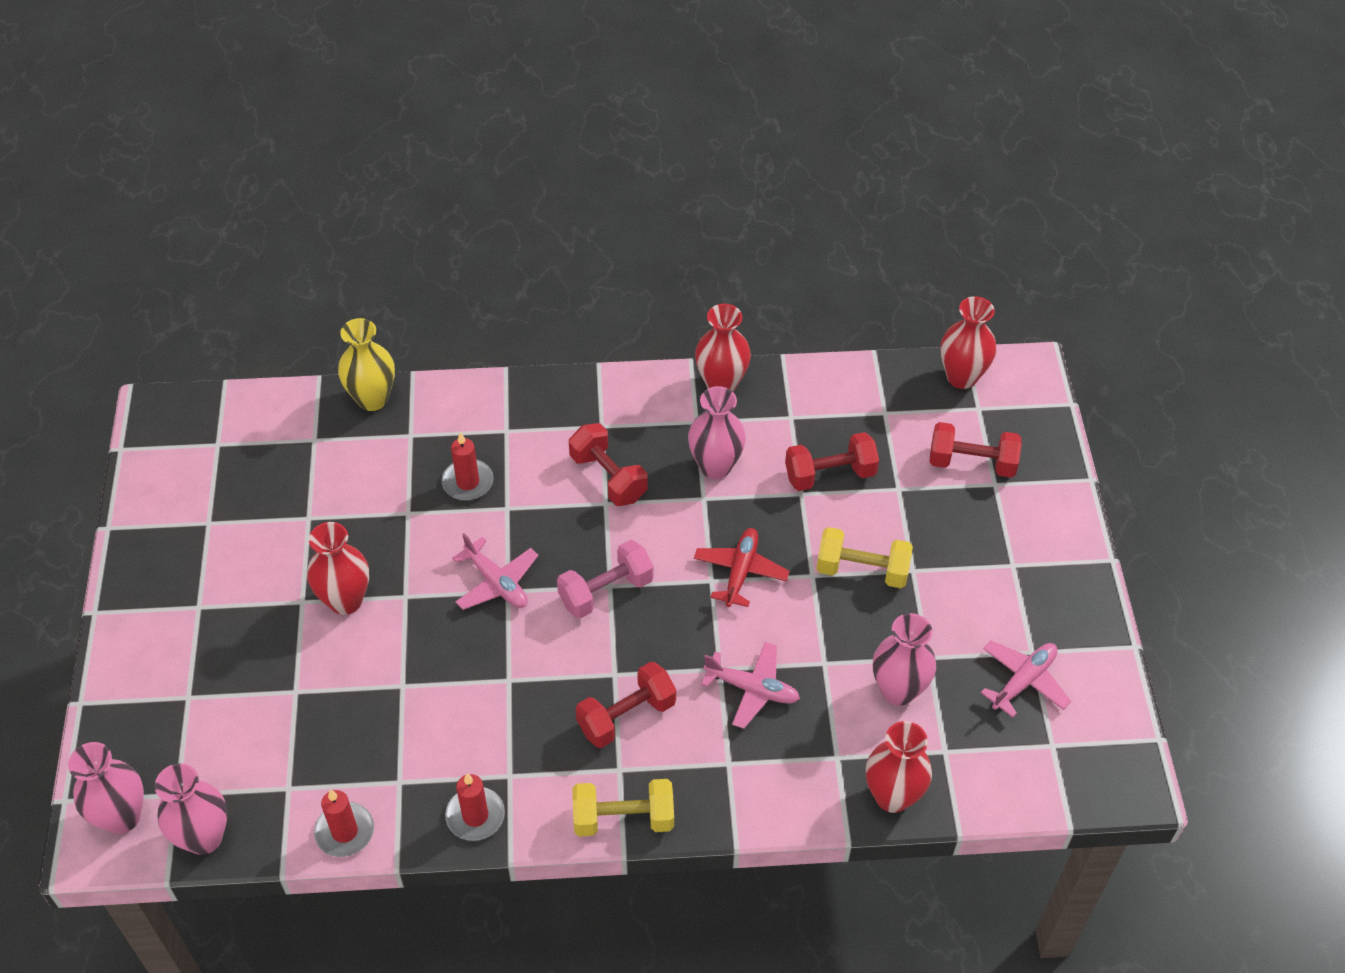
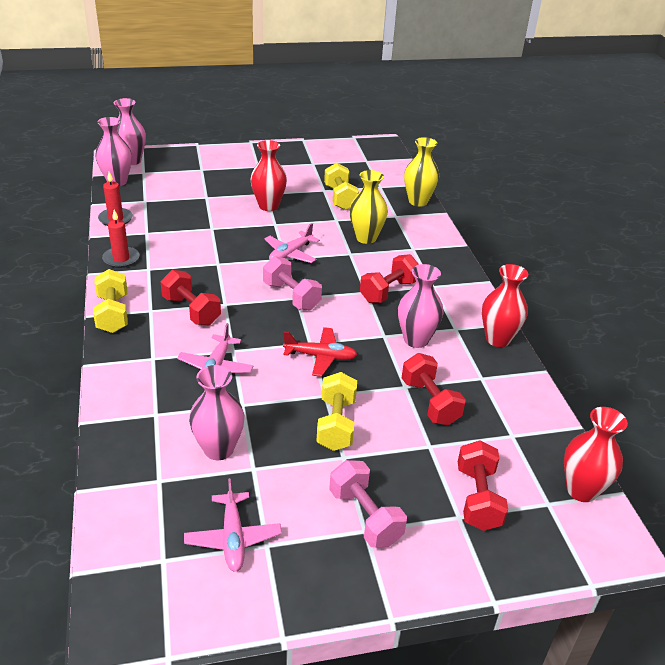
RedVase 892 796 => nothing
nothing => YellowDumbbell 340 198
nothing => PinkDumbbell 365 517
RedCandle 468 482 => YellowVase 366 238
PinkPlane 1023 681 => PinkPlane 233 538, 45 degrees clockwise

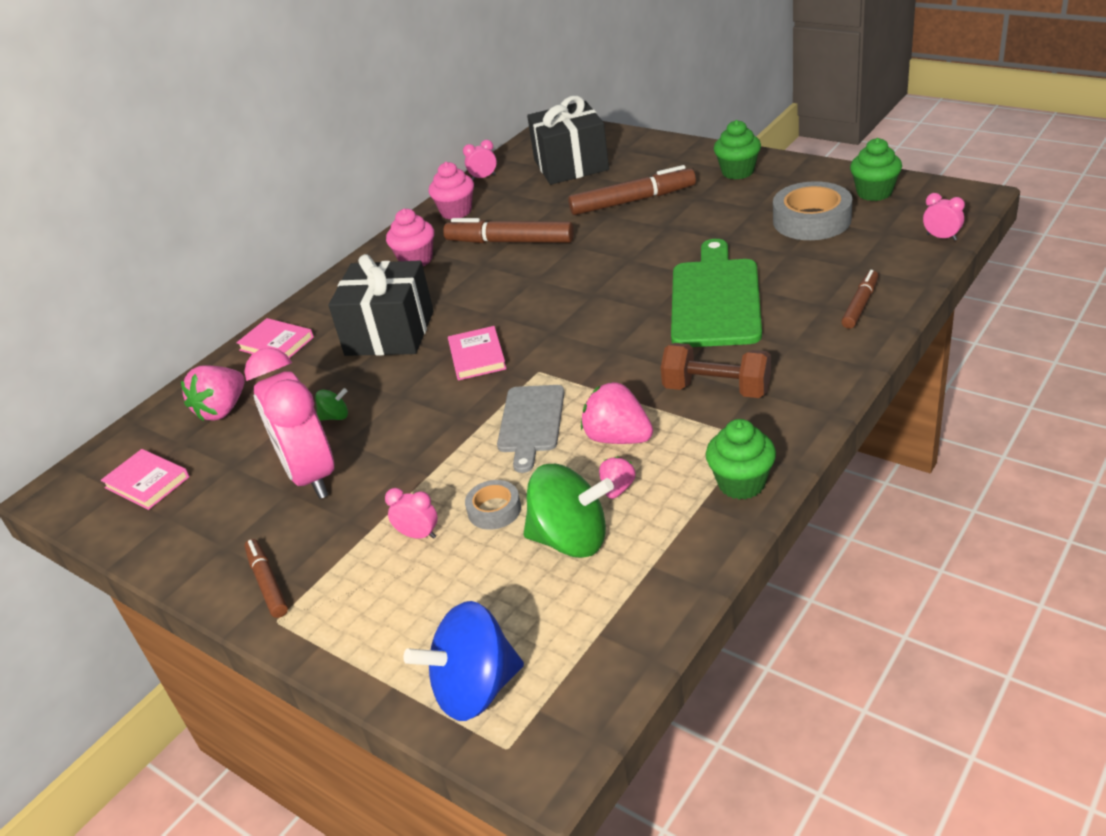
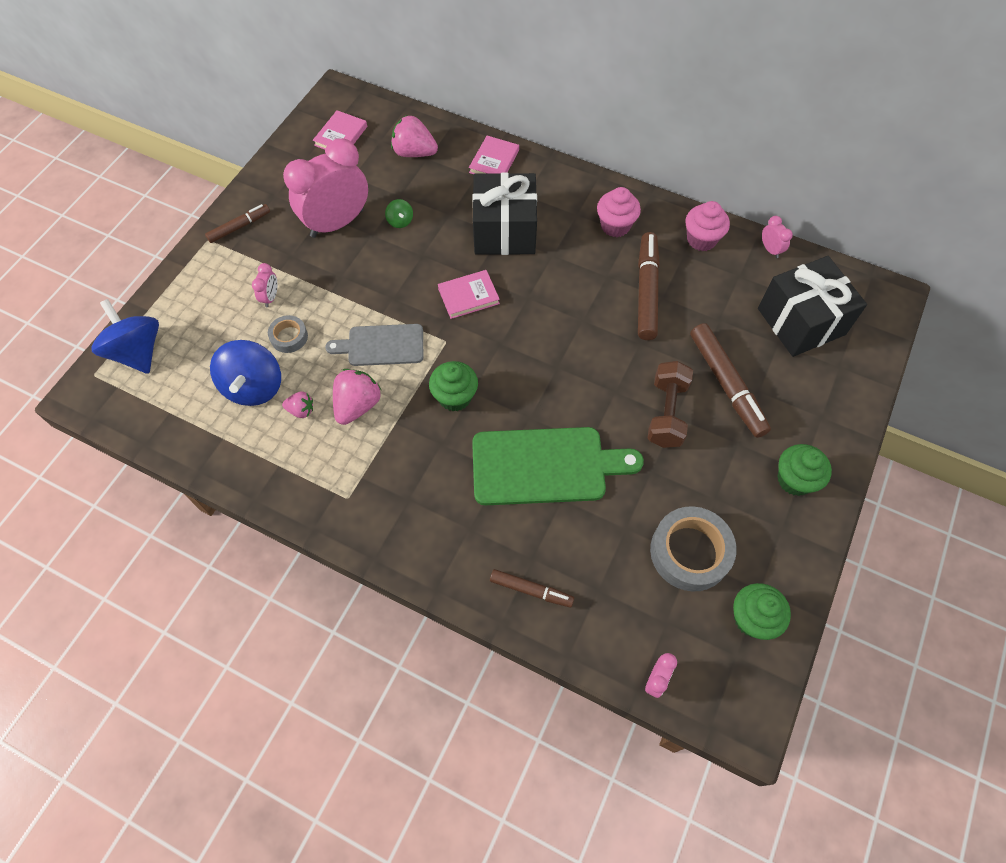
BrownDumbbell 717 389 => BrownDumbbell 666 413, move
GreenCupcake 741 483 => GreenCupcake 455 397, move
GreenSpinningTop 571 539 => BlueSpinningTop 254 387

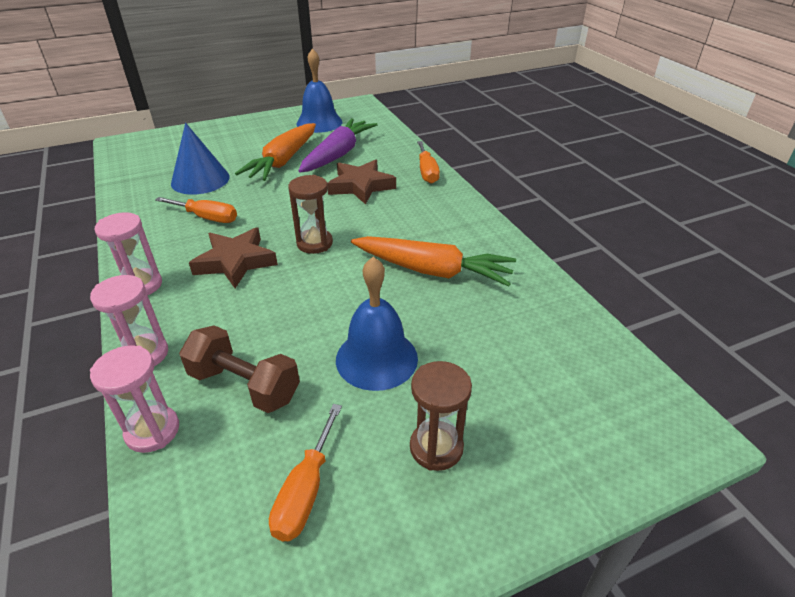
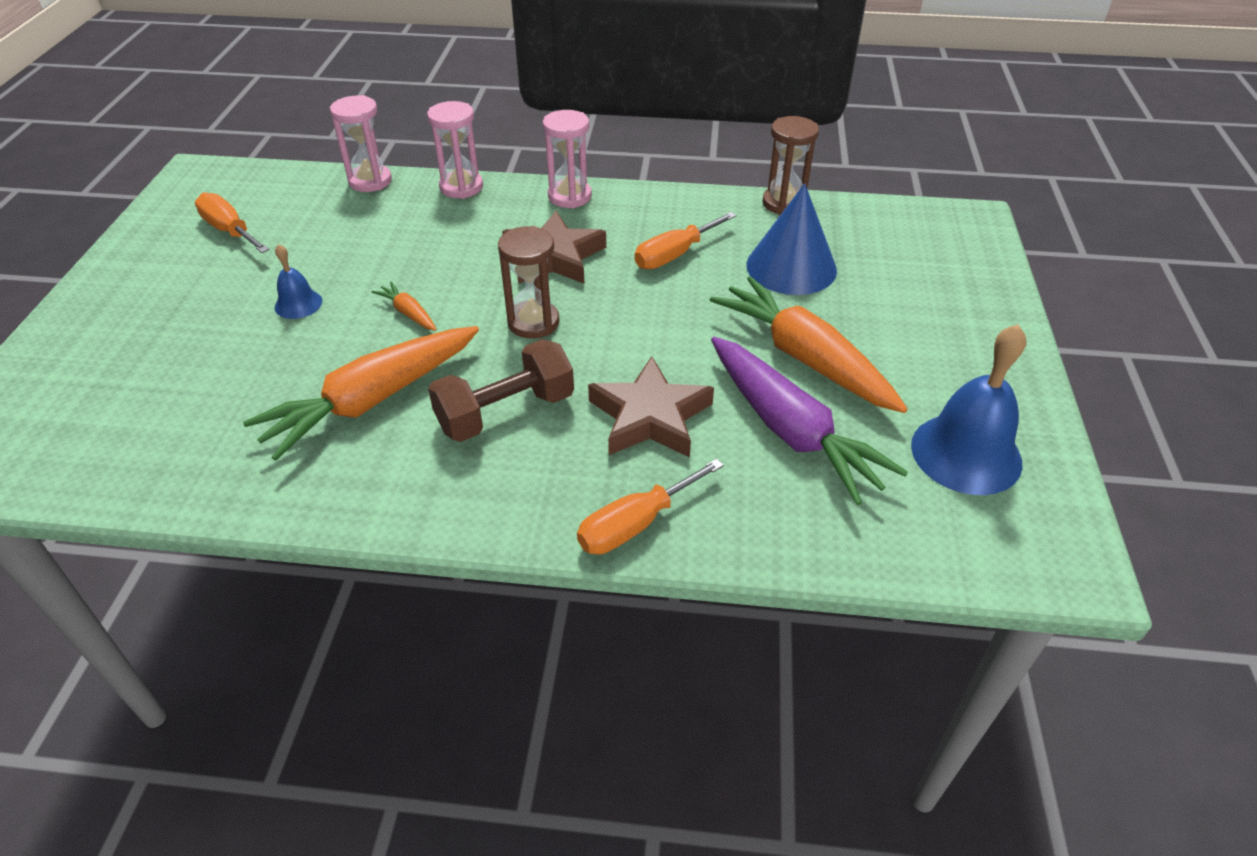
nothing => OrangeCarrot 409 313
BrownDumbbell 244 385 => BrownDumbbell 506 412, move
BrownHourglass 436 447 => BrownHourglass 784 203, move
OrangeScrewdriver 427 172 => OrangeScrewdriver 635 524, 60 degrees counterclockwise
BlueBell 376 358 => BlueBell 298 304, x0.51

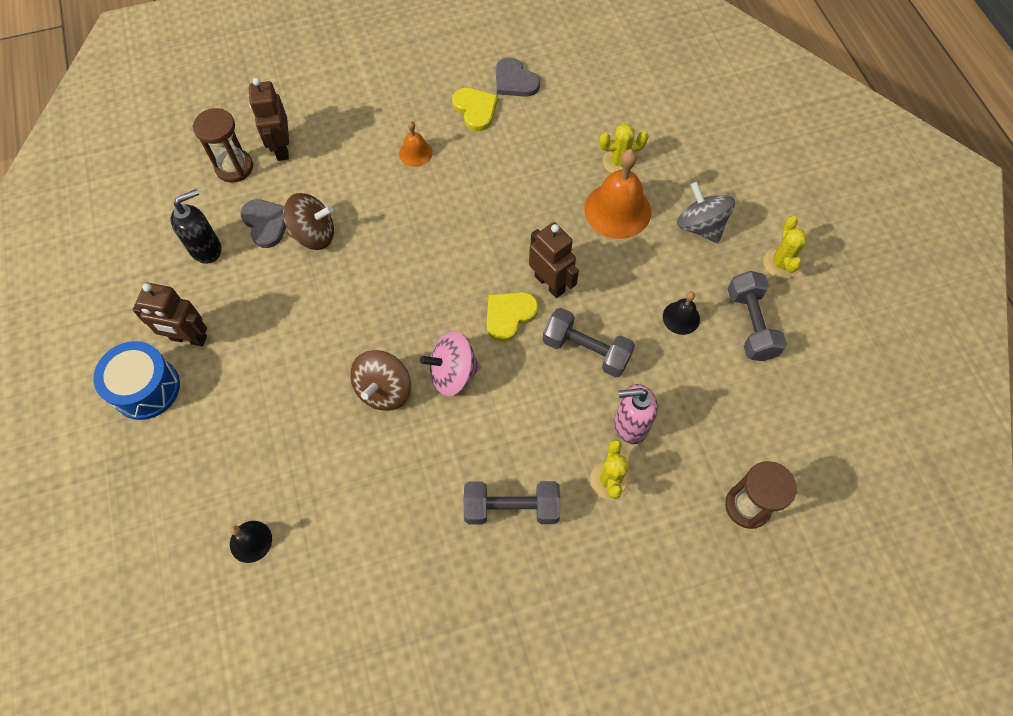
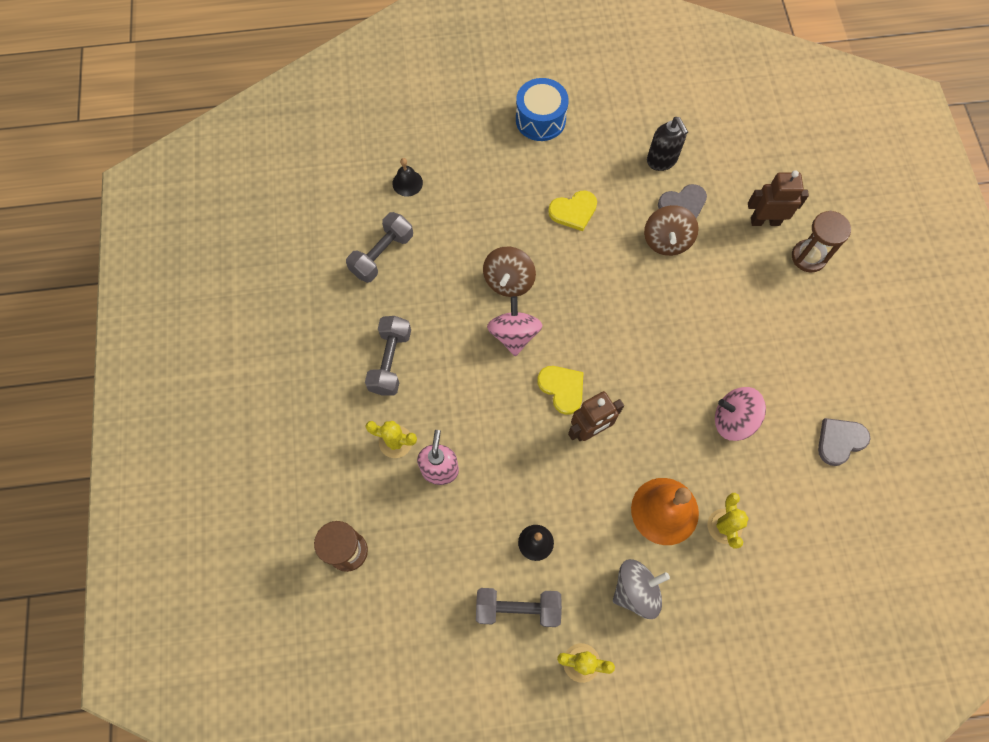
BrownRobot 188 338 => nothing
OrangeBell 415 153 => nothing
nothing => PinkSpinningTop 733 420
BrownHourglass 234 167 => BrownHourglass 808 257, move
YellowHeart 475 109 => YellowHeart 573 211, move
GreyDumbbell 586 350 => GreyDumbbell 382 255, move
BrownSpinningTop 384 390 => BrownSpinningTop 509 281, 105 degrees counterclockwise

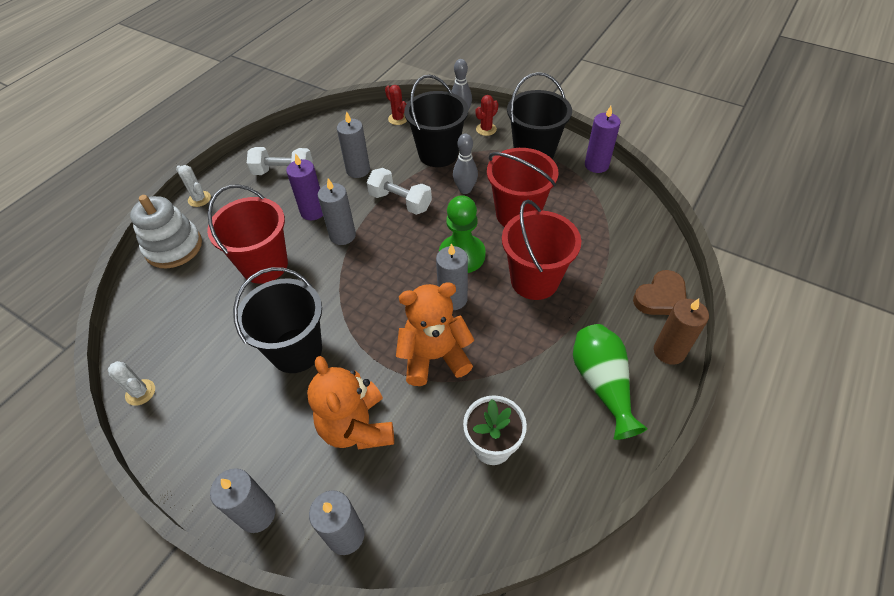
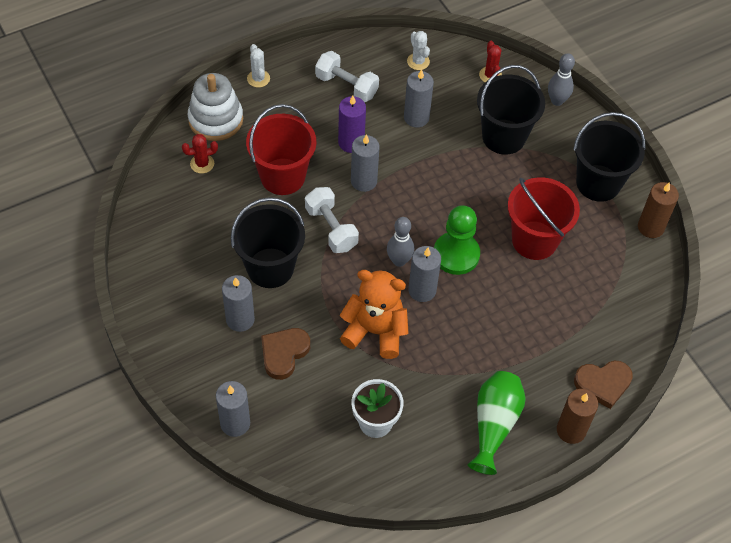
RedBucket 534 280 => nothing
WhiteCactus 140 392 => WhiteCactus 418 61, move
GreyCandle 257 514 => GreyCandle 240 319, move
WhiteDumbbell 400 202 => WhiteDumbbell 331 228, move
GreyBowlingPin 465 189 => GreyBowlingPin 399 261, move
RedCactus 486 129 => RedCactus 202 164, move
OrangeTeddyBear 357 427 => BrownHeart 284 353
PurpleCandle 596 165 => BrownCandle 650 227

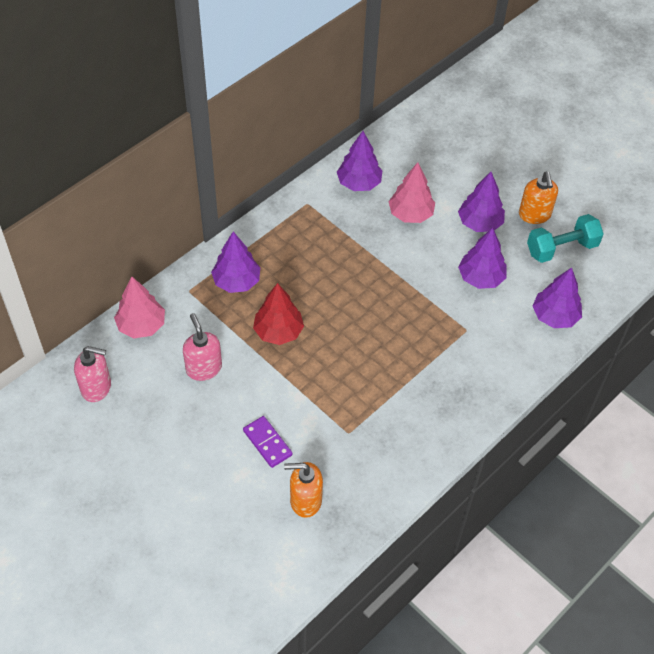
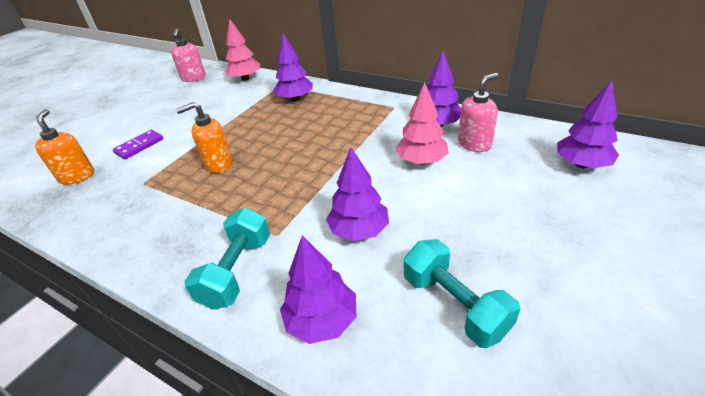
RedTree 278 332 => nothing
nothing => TurquoiseDumbbell 237 271
PinkSoapDispenser 203 368 => PinkSoapDispenser 474 144, move
PurpleTree 479 223 => PurpleTree 581 164, move
OrangeSoapDispenser 534 215 => OrangeSoapDispenser 218 164, move

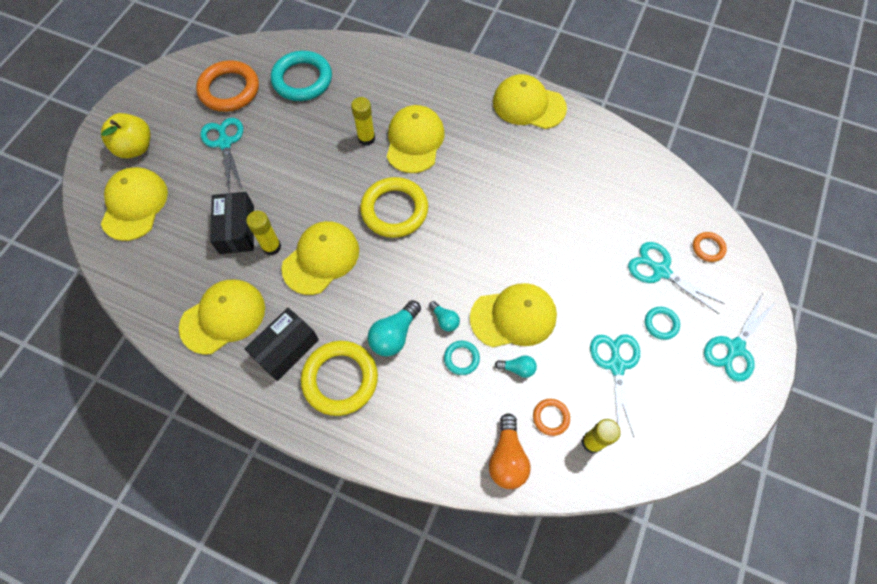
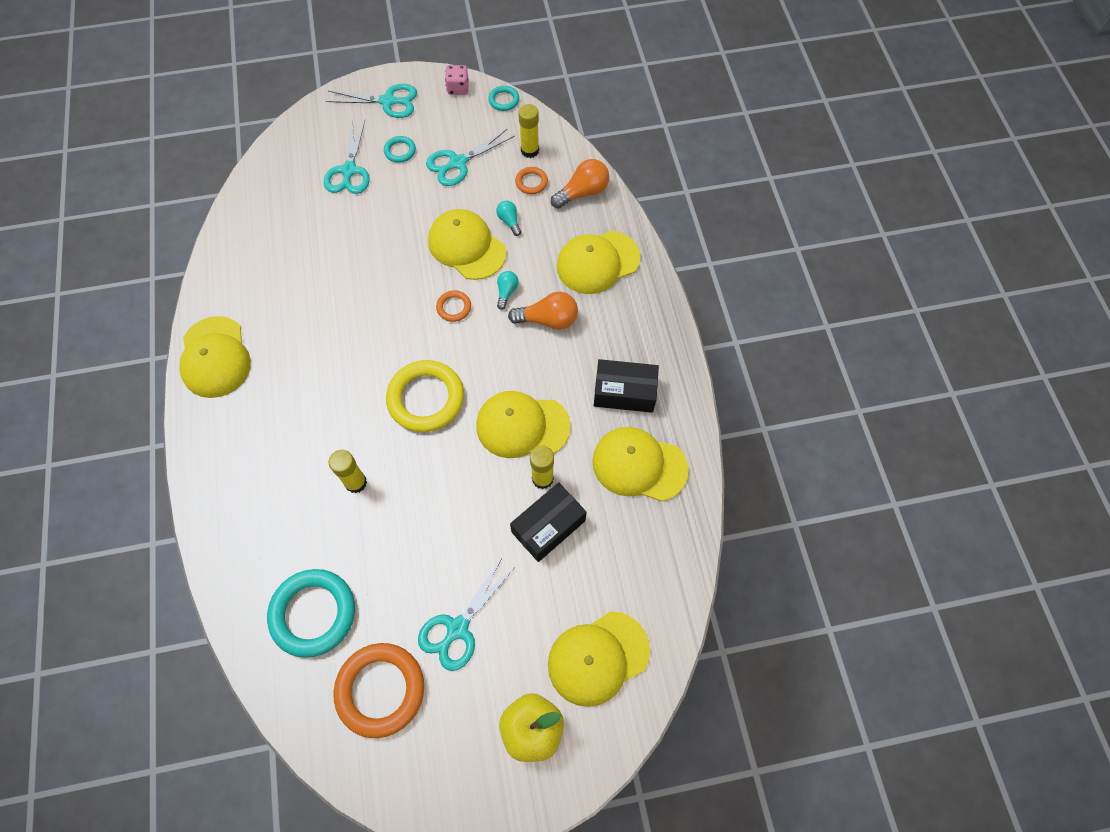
YellowRing 340 379 => nothing
nothing => PinkDice 458 88
YellowCap 414 141 => YellowCap 597 262, move
TurquoiseRing 461 358 => TurquoiseRing 504 100, move
OrangeRing 708 248 => OrangeRing 454 307, move
TurquoiseLightBulb 394 335 => OrangeLightBulb 548 320

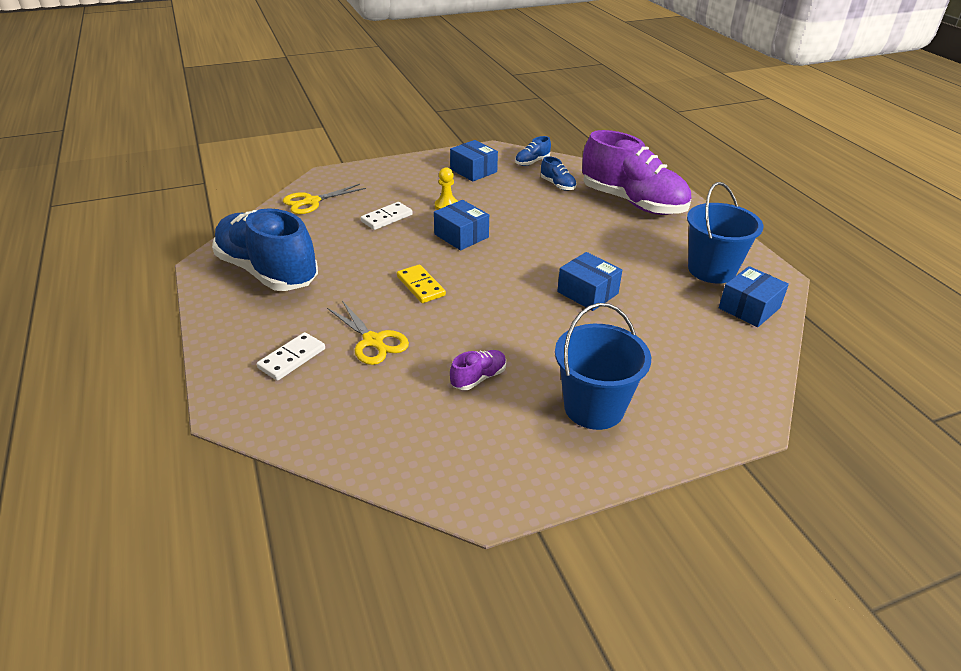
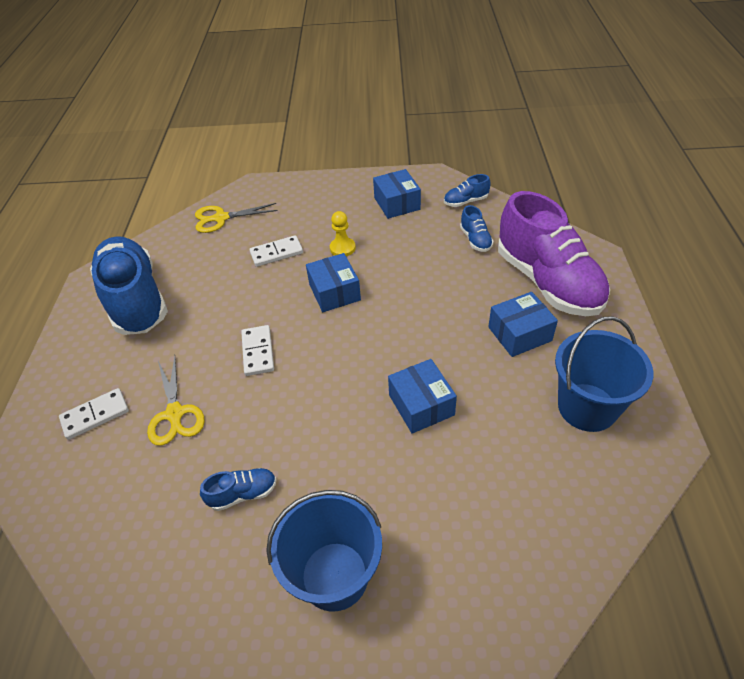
BlueBox 749 308 => BlueBox 519 334, move
YellowDomino 421 286 => WhiteDomino 258 352
PurpleShoe 478 378 => BlueShoe 243 494

